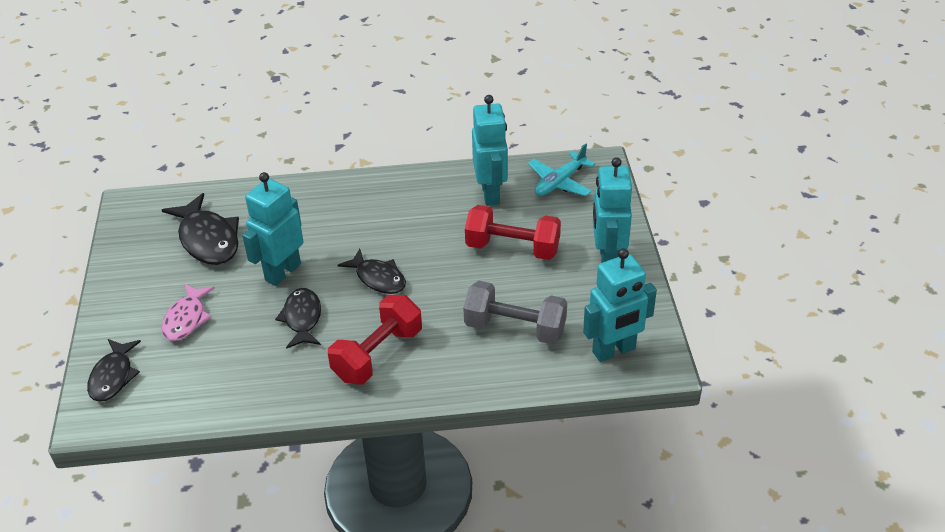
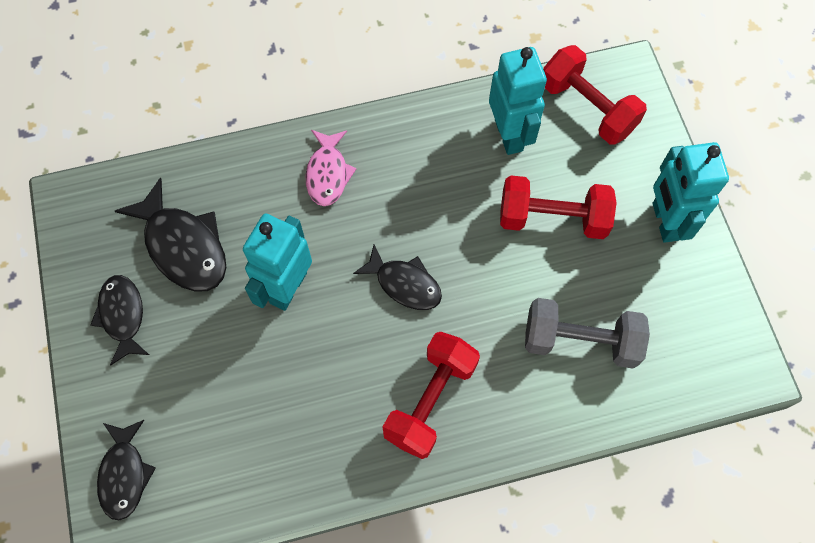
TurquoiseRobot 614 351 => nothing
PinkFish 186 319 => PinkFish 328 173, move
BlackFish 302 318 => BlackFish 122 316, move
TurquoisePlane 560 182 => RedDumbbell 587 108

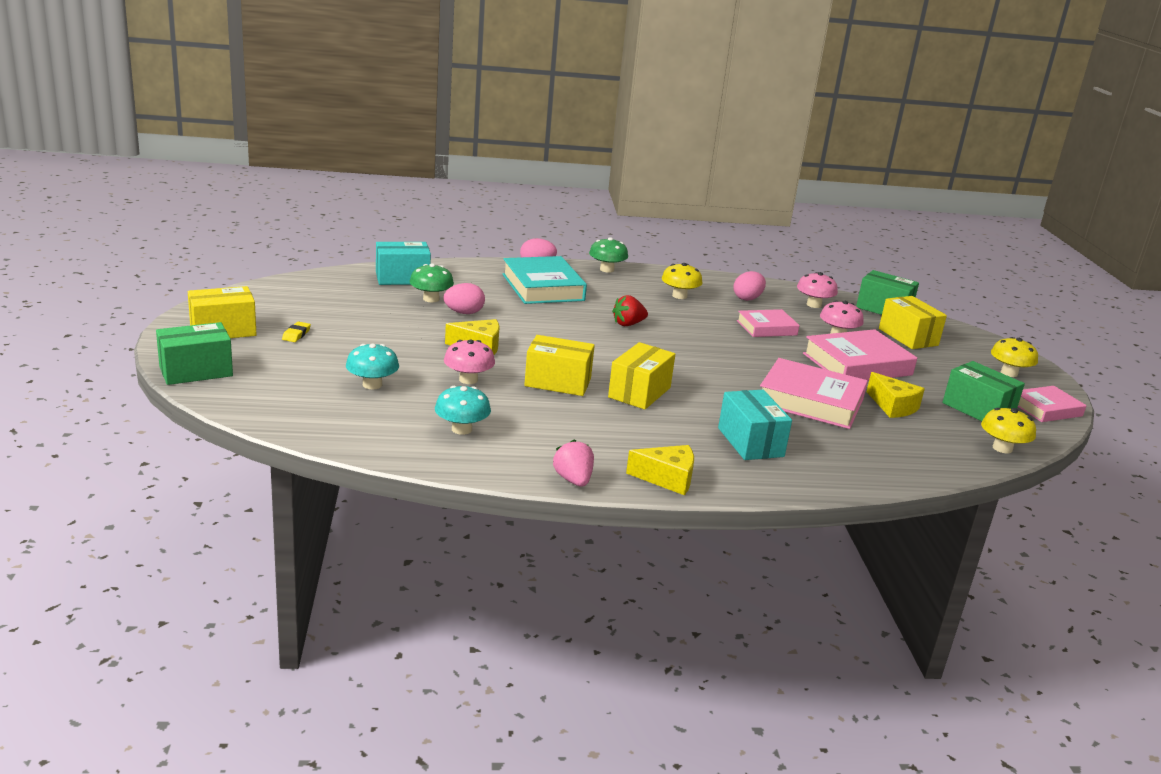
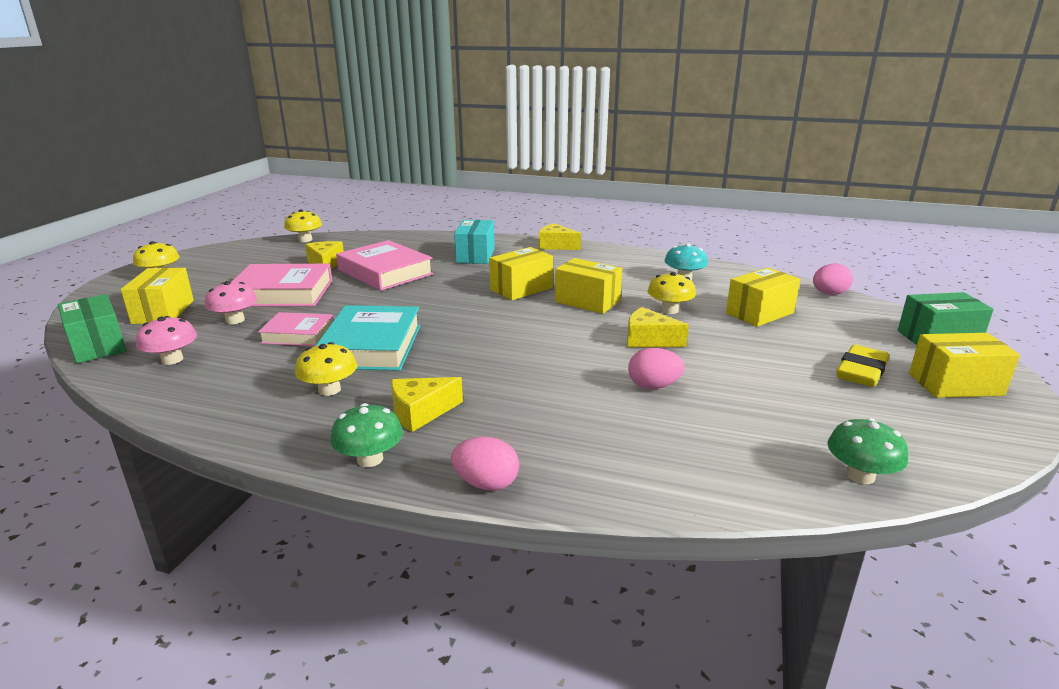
TurquoiseBox 402 278 => nothing
PinkStrawberry 573 480 => nothing
RedStrawberry 628 324 => nothing
GreenBox 977 410 => nothing
PinkBook 1046 409 => nothing
nothing => YellowCheese 421 412
GreenMushroom 431 299 => GreenMushroom 860 475, move
TurquoiseBook 543 287 => TurquoiseBook 371 346, move
PinkEgg 747 298 => PinkEgg 829 294, move
TurquoiseMushroom 372 385 => YellowBox 759 313
PinkMushroom 468 379 => YellowMushroom 669 310
YellowEraser 296 334 => YellowEraser 861 371, x1.95

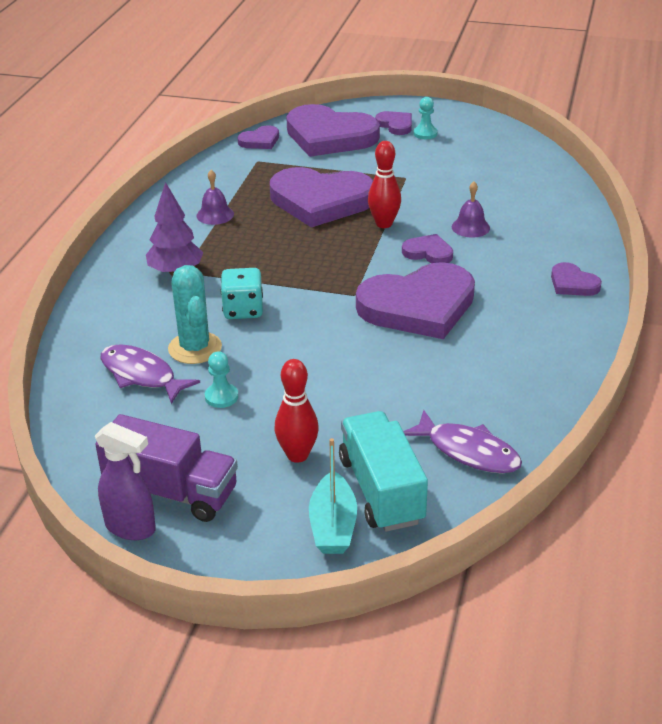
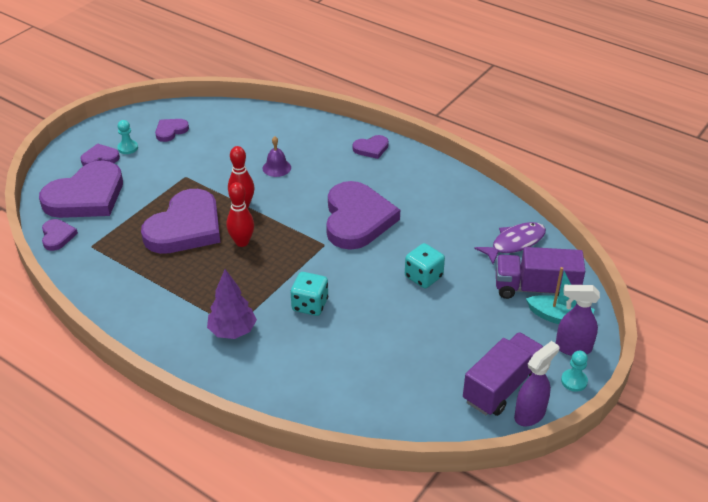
PurpleFish 141 375 => nothing
TurquoiseCactus 195 348 => nothing
PurpleBell 215 215 => nothing
nothing => TurquoiseDice 423 277
nothing => PurpleSprayBottle 572 348
TurquoisePawn 221 397 => TurquoisePawn 574 381, move
RedBowlingPin 297 455 => RedBowlingPin 242 242, move
PurpleHeart 428 252 => PurpleHeart 170 131, move
TurquoiseTruck 381 490 => PurpleTruck 535 288

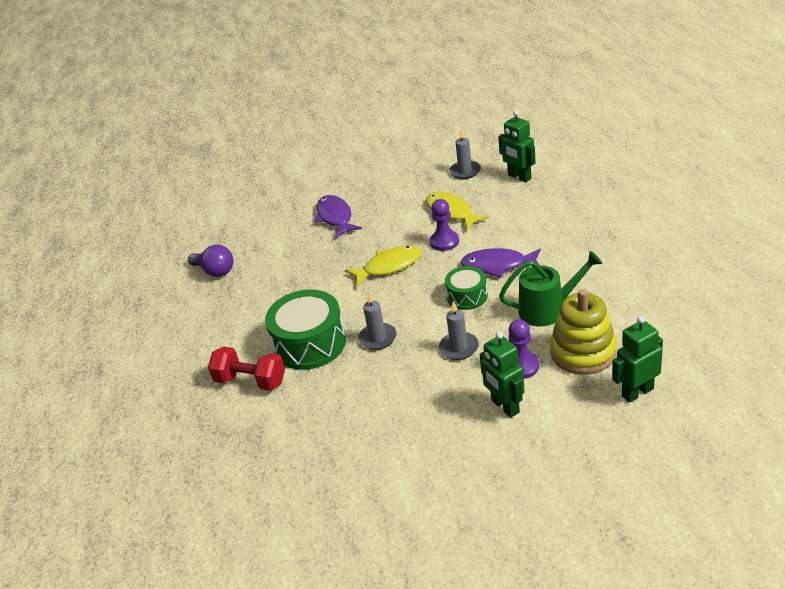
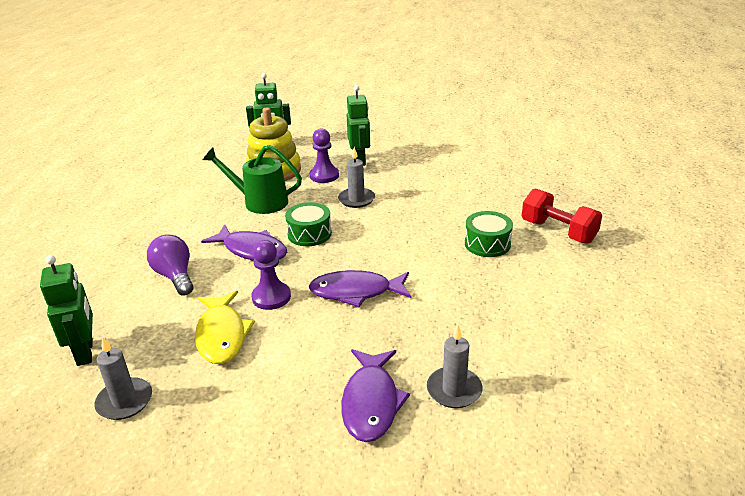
PurpleLightBulb 215 271 => PurpleLightBulb 175 276, move
GreyCandle 377 338 => GreyCandle 454 390, move
YellowFish 389 266 => PurpleFish 356 292
GreenDrum 310 343 => GreenDrum 487 244, x0.57

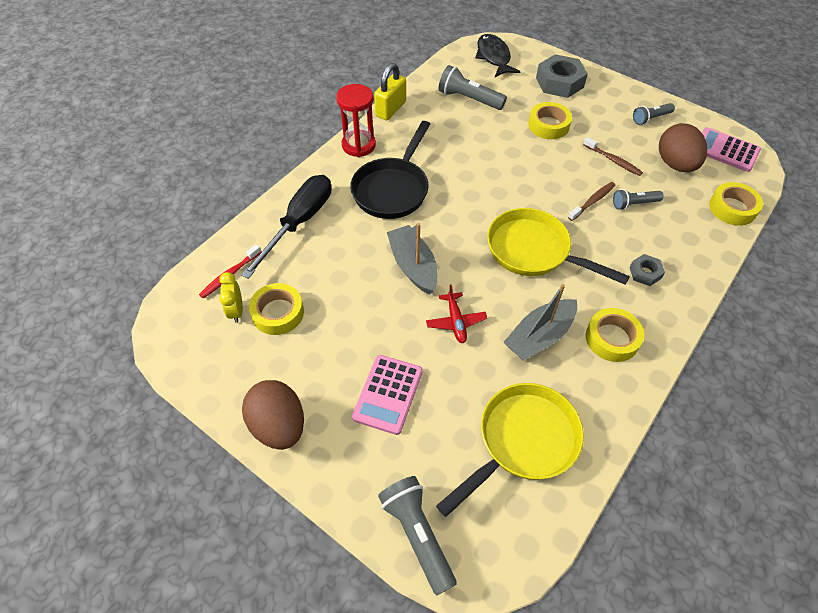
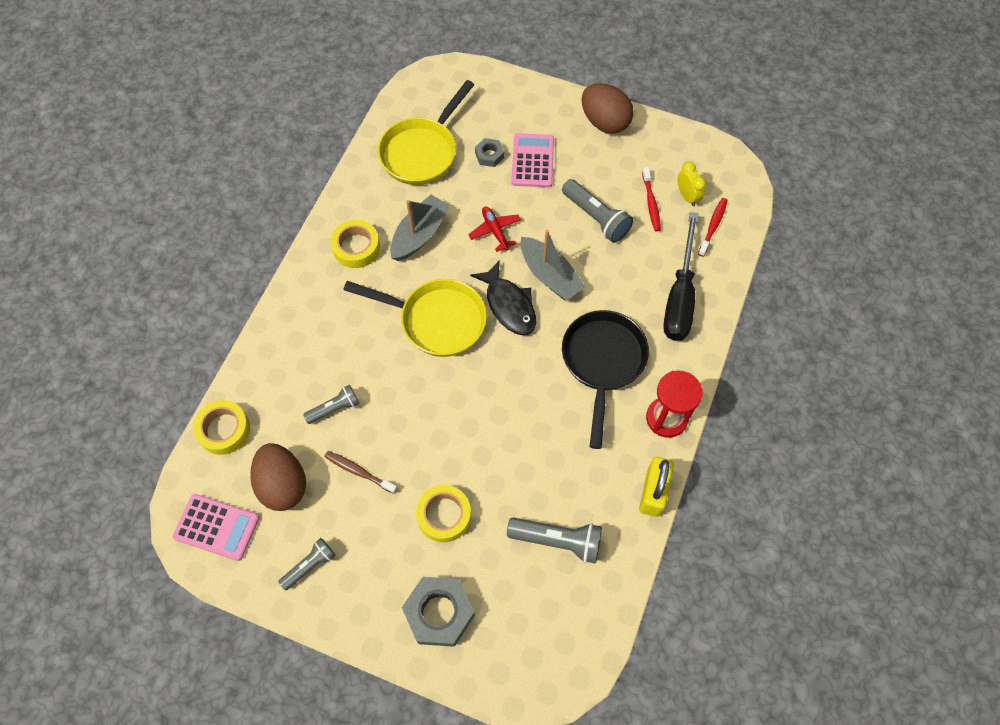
BrownToothbrush 592 201 => nothing
GreyFlashlight 417 534 => GreyFlashlight 596 218, move
BlackFish 494 57 => BlackFish 509 305, move
GreyNut 645 273 => GreyNut 489 155, move
YellowTape 278 313 => RedToothbrush 651 203

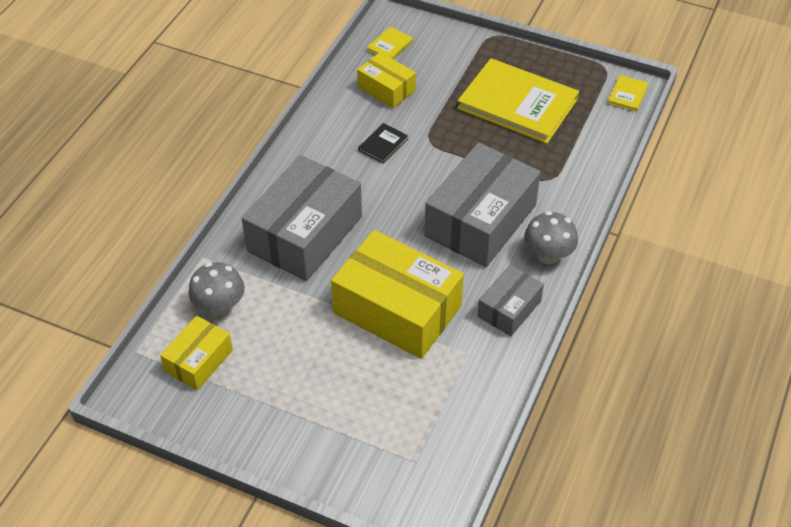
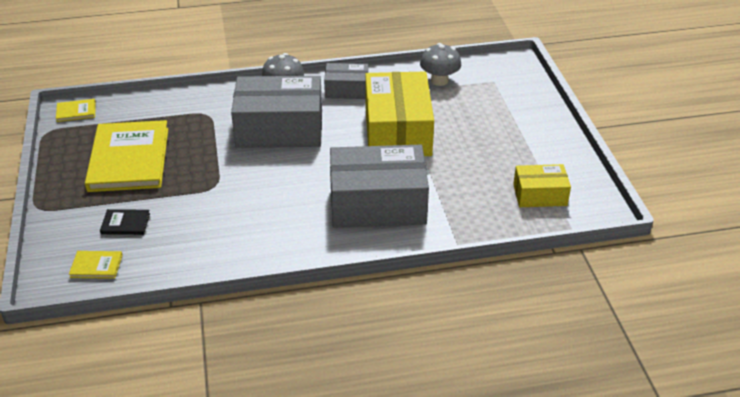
YellowBox 386 89 => nothing
GreyMushroom 219 306 => GreyMushroom 439 80, move
BlackBook 383 144 => BlackBook 125 224, move

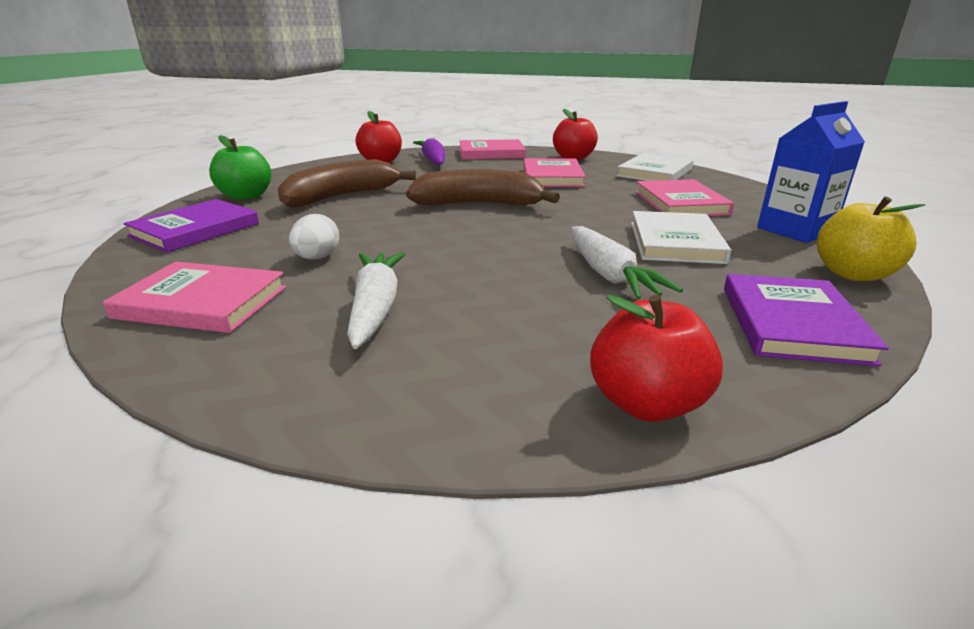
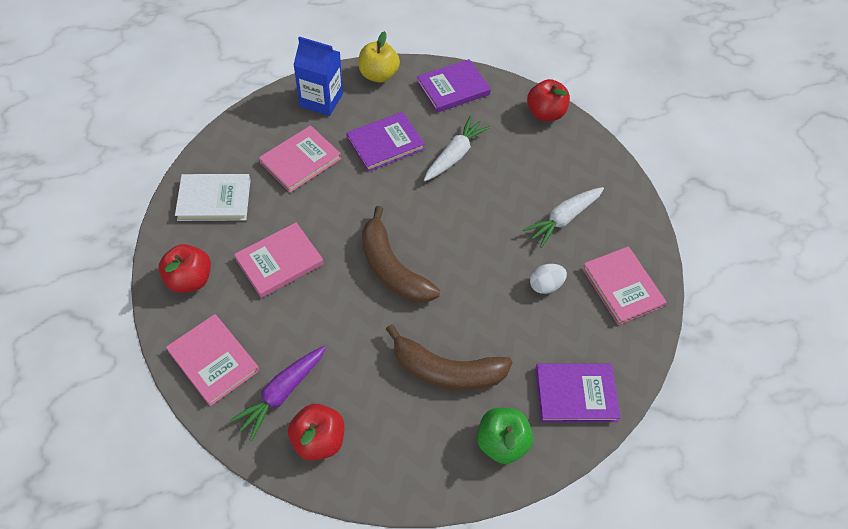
WhiteBook 675 242 => PurpleBook 385 144

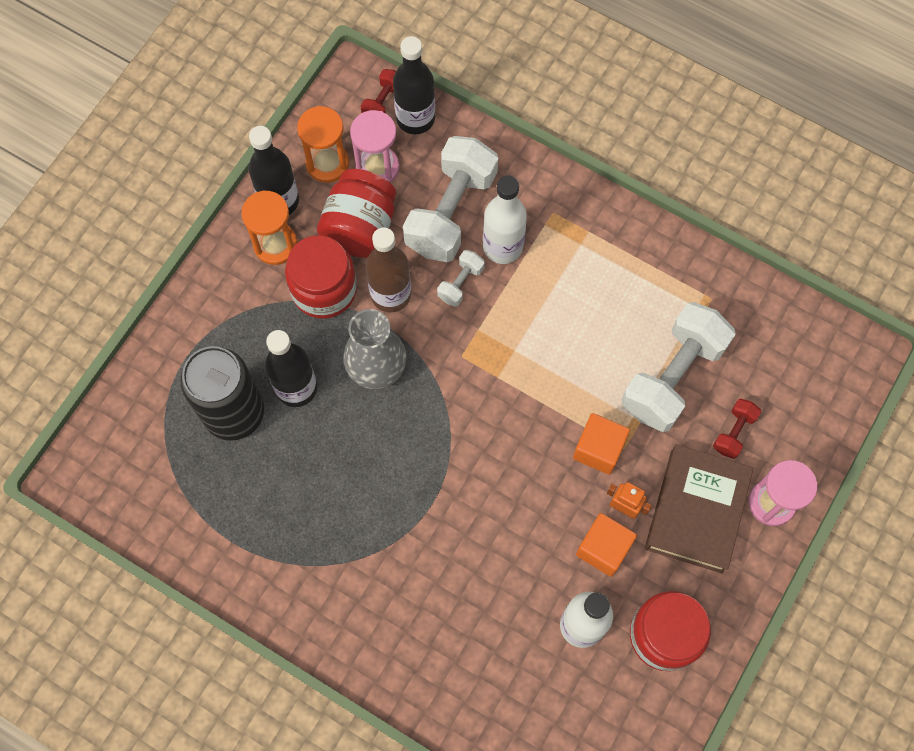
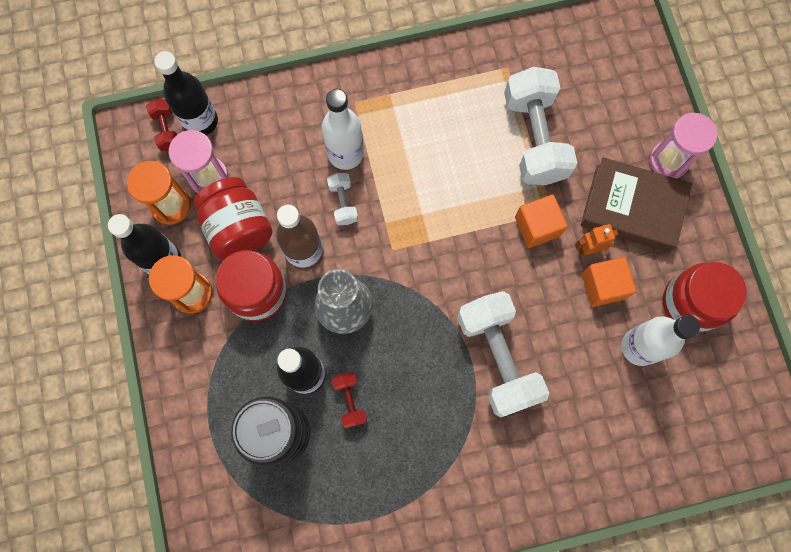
WhiteDumbbell 451 212 => WhiteDumbbell 497 357, move
RedDumbbell 734 432 => RedDumbbell 350 400, move
BrownBook 696 511 => BrownBook 632 208, 45 degrees counterclockwise

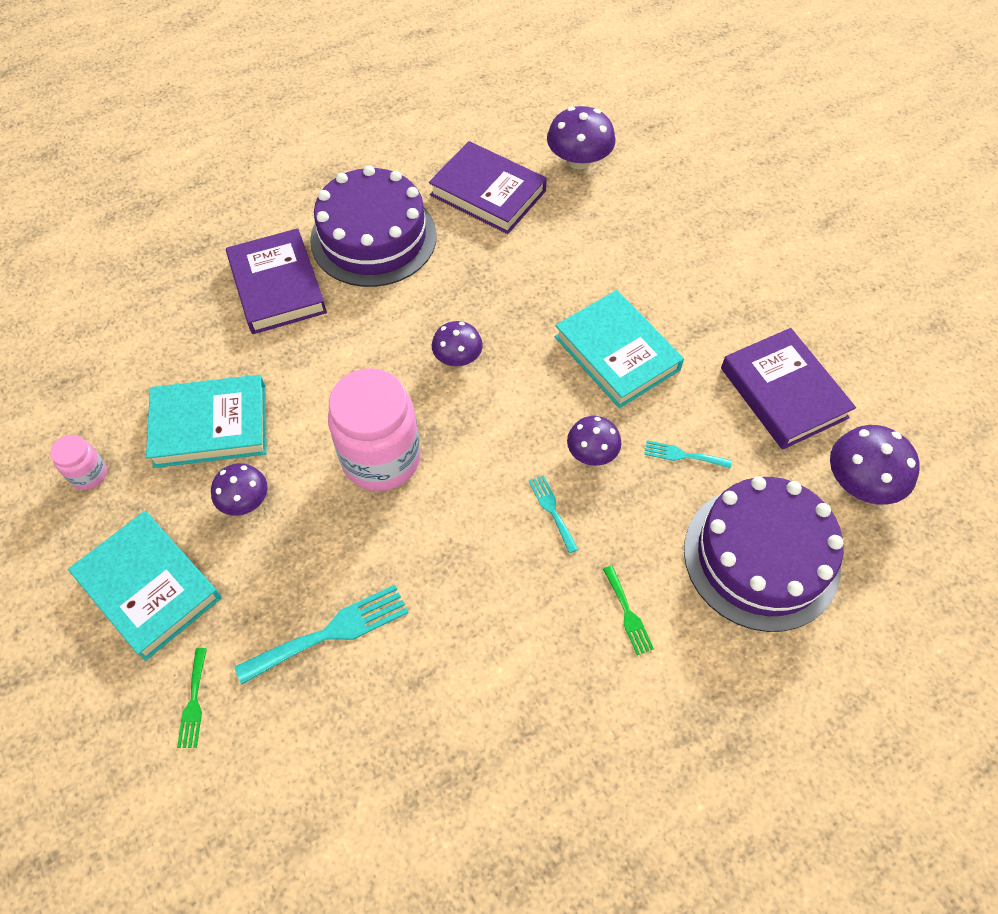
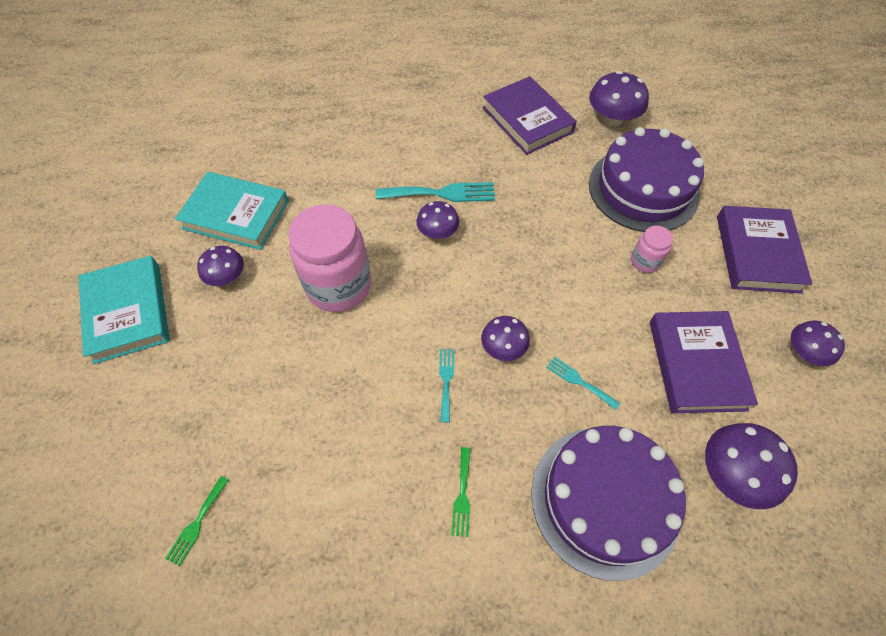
TurquoiseBook 617 353 => nothing
nothing => PurpleMushroom 804 352
PinkJar 89 474 => PinkJar 645 261, move
GreenFork 193 702 => GreenFork 197 523, move
PurpleBook 277 286 => PurpleBook 757 253, move
TurquoiseFork 331 632 => TurquoiseFork 441 193, move
PurpleCake 373 237 => PurpleCake 643 189, move

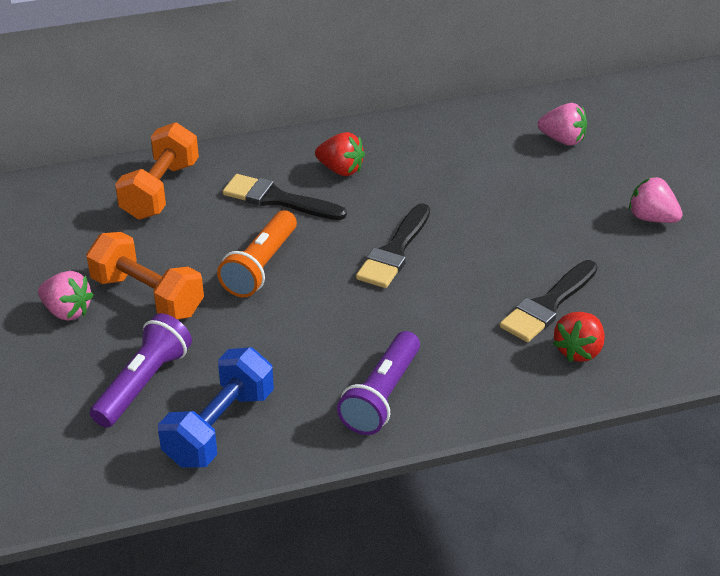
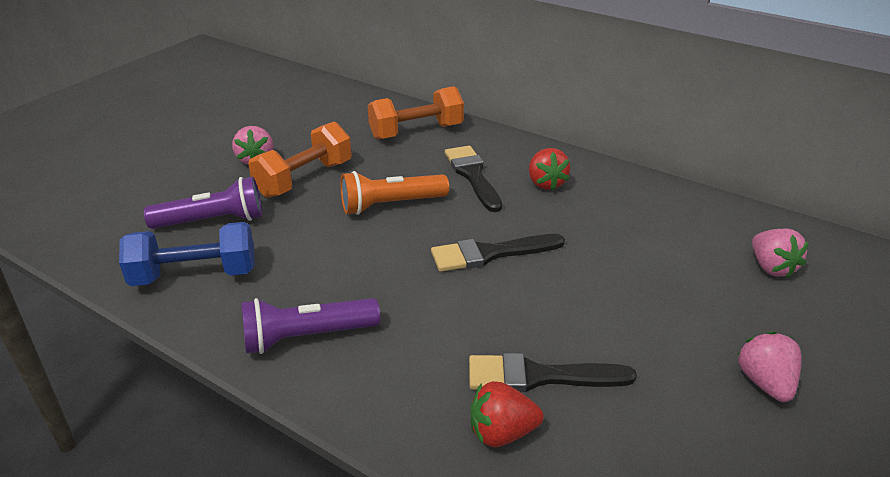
OrangeDumbbell 147 296 => OrangeDumbbell 304 179, 45 degrees clockwise

